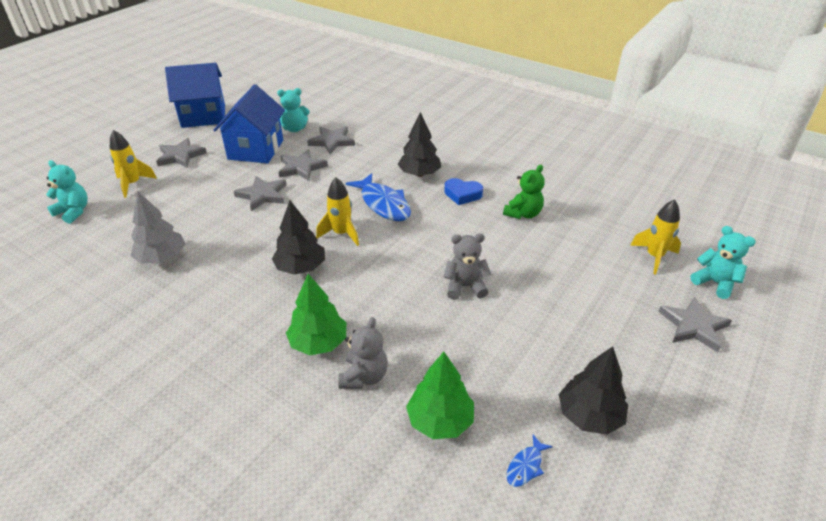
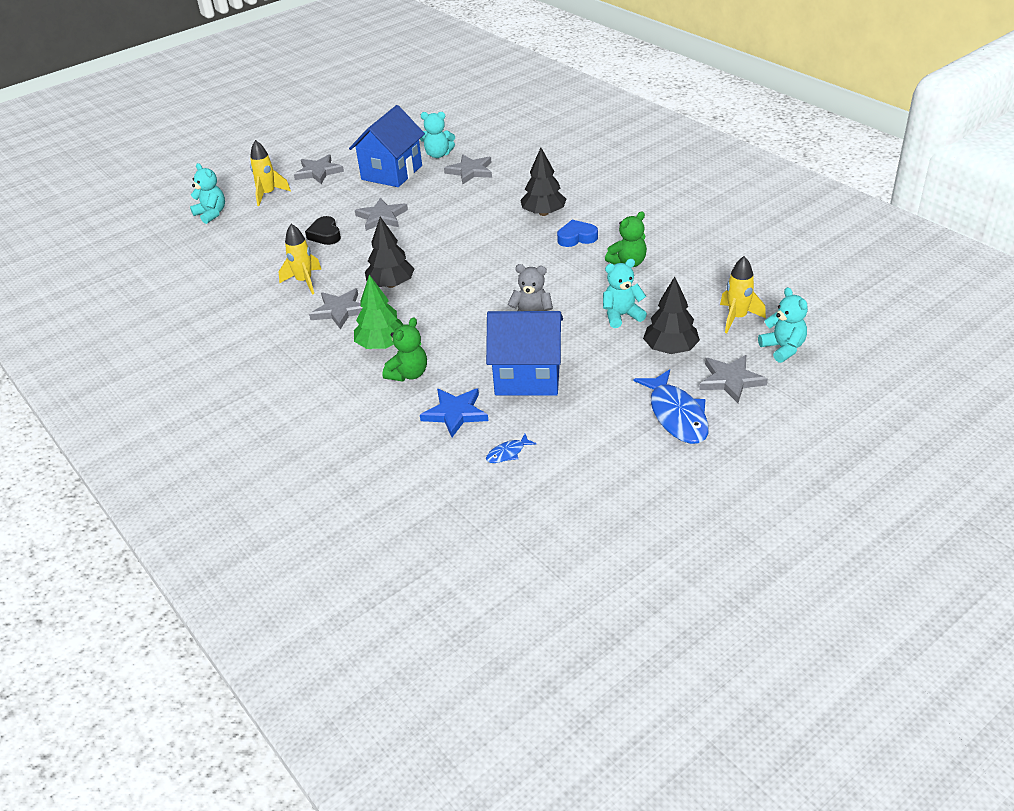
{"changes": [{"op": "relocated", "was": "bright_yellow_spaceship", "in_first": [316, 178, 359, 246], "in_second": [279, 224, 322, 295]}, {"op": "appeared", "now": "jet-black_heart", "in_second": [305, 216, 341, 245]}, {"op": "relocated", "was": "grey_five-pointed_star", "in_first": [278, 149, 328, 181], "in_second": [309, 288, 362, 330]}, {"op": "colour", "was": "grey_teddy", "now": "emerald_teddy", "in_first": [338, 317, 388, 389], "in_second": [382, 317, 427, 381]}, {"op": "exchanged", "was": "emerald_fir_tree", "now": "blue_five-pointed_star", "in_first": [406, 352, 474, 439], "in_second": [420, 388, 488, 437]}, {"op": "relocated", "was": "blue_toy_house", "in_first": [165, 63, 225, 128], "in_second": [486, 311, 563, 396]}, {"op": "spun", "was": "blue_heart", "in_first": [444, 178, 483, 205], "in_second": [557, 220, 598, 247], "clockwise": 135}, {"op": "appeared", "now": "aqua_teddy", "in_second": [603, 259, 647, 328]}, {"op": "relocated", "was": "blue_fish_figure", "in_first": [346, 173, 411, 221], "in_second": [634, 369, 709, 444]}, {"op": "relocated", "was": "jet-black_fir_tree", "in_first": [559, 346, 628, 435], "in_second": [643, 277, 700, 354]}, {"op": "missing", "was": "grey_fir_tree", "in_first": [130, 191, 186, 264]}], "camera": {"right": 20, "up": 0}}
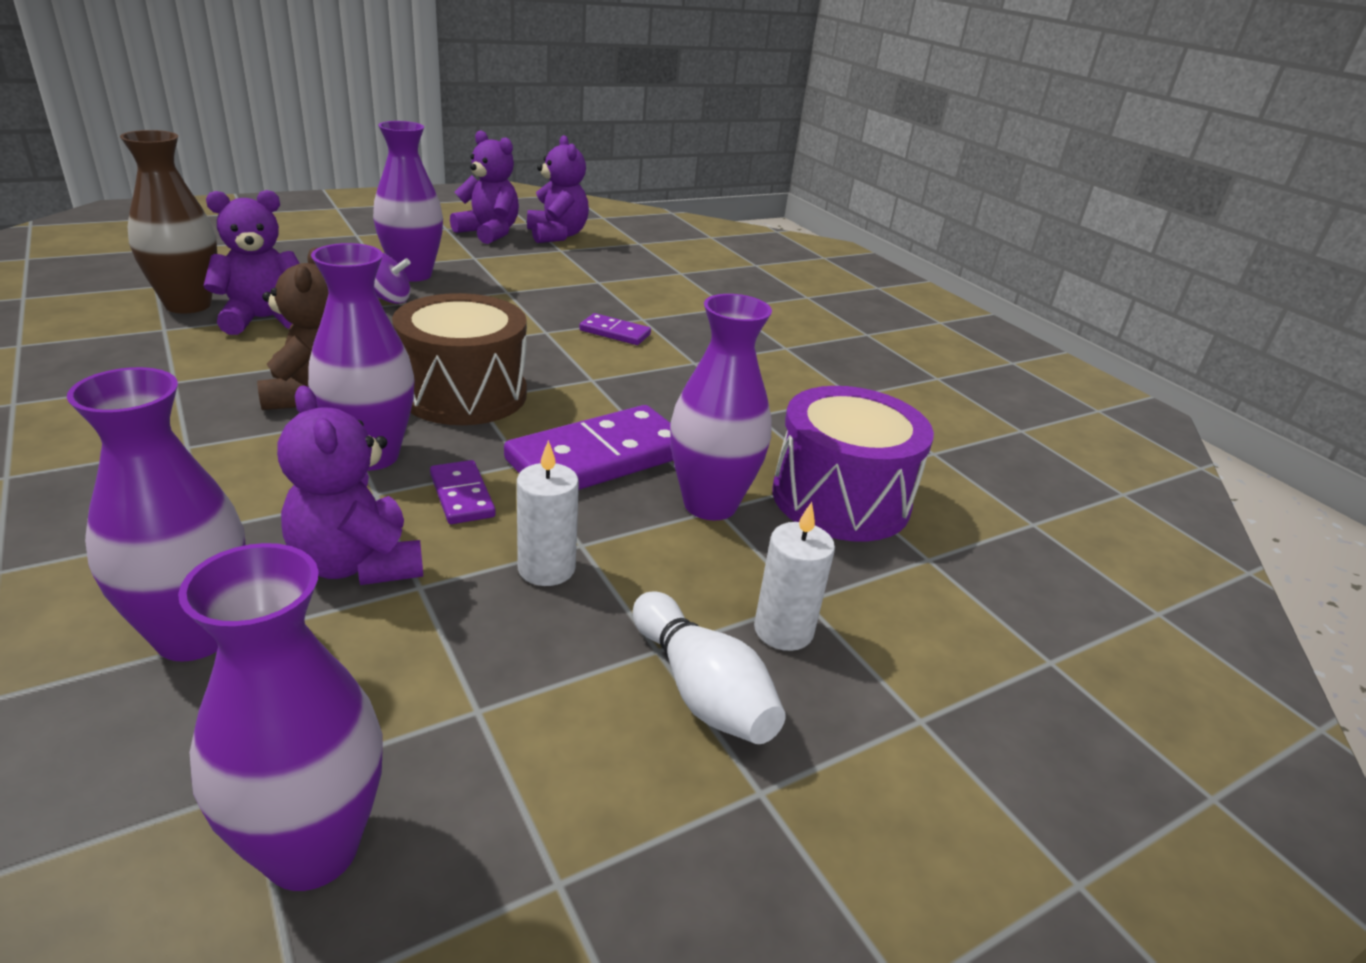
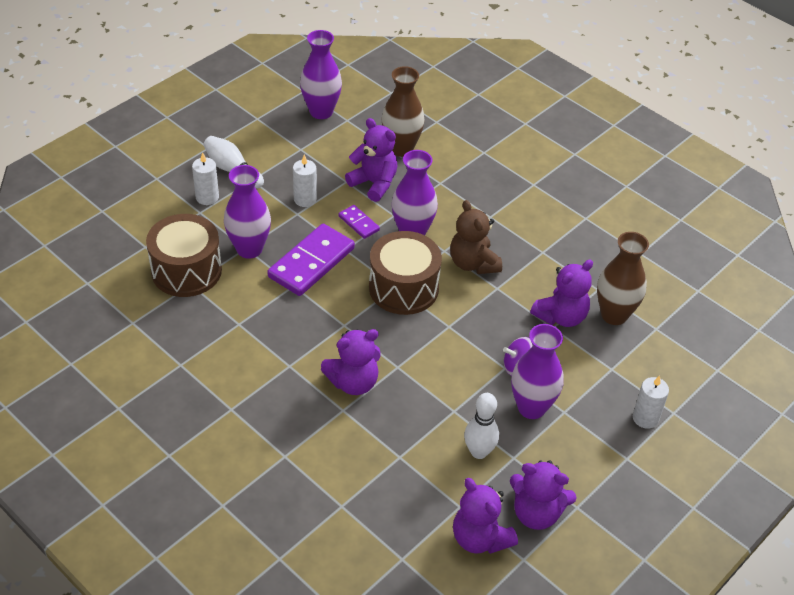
{"changes": [{"op": "colour", "was": "purple_snare_drum", "now": "dark_brown_snare_drum", "in_first": [773, 386, 934, 541], "in_second": [146, 214, 222, 297]}, {"op": "exchanged", "was": "purple_domino", "now": "purple_teddy", "in_first": [579, 313, 651, 345], "in_second": [321, 329, 380, 395]}, {"op": "colour", "was": "purple_flower_vase", "now": "dark_brown_flower_vase", "in_first": [67, 367, 246, 661], "in_second": [381, 66, 425, 157]}, {"op": "appeared", "now": "pure_white_tenpin", "in_second": [464, 393, 499, 459]}, {"op": "appeared", "now": "pure_white_wax_candle", "in_second": [633, 375, 669, 429]}], "camera": {"right": 165, "up": 15}}
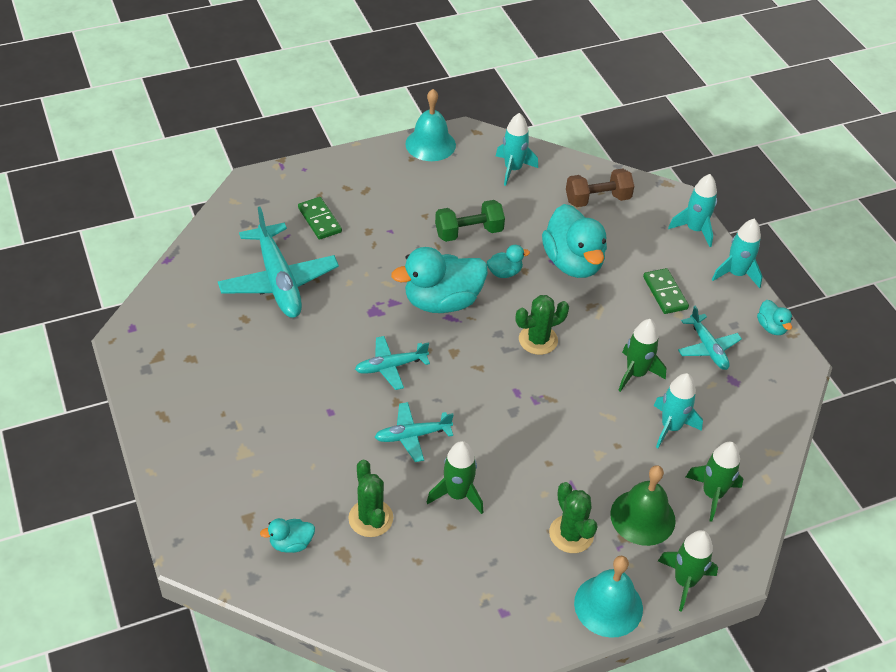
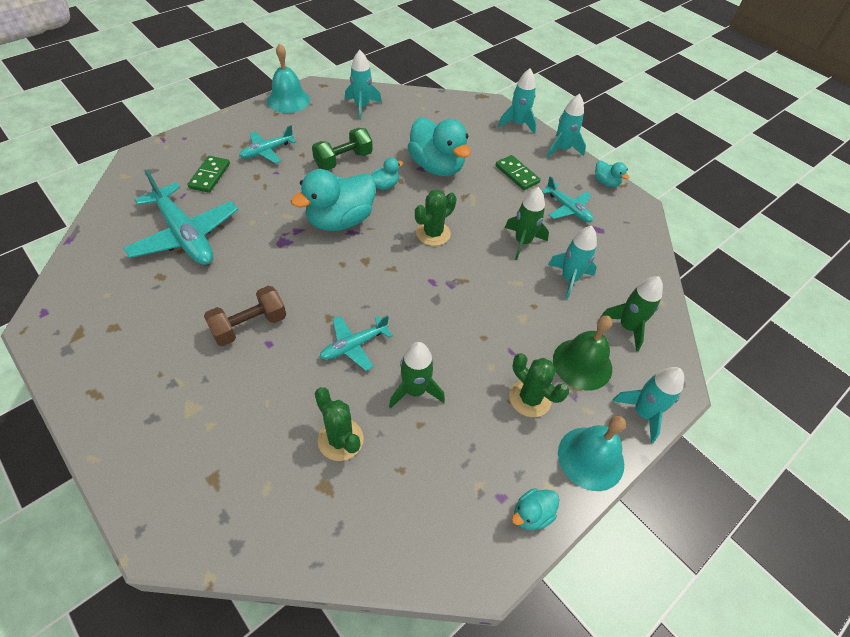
{"changes": [{"op": "spun", "was": "emerald_domino", "in_first": [298, 197, 342, 240], "in_second": [187, 156, 230, 193], "clockwise": 60}, {"op": "relocated", "was": "dark_brown_hand_weight", "in_first": [566, 169, 634, 207], "in_second": [204, 286, 286, 346]}, {"op": "relocated", "was": "aqua_toy_plane", "in_first": [355, 336, 430, 390], "in_second": [239, 125, 296, 163]}, {"op": "relocated", "was": "aqua_rubber_duck", "in_first": [260, 518, 315, 553], "in_second": [512, 488, 559, 530]}, {"op": "colour", "was": "emerald_spaceship", "now": "aqua_spaceship", "in_first": [658, 530, 718, 612], "in_second": [612, 367, 684, 443]}], "camera": {"right": -20, "up": 5}}
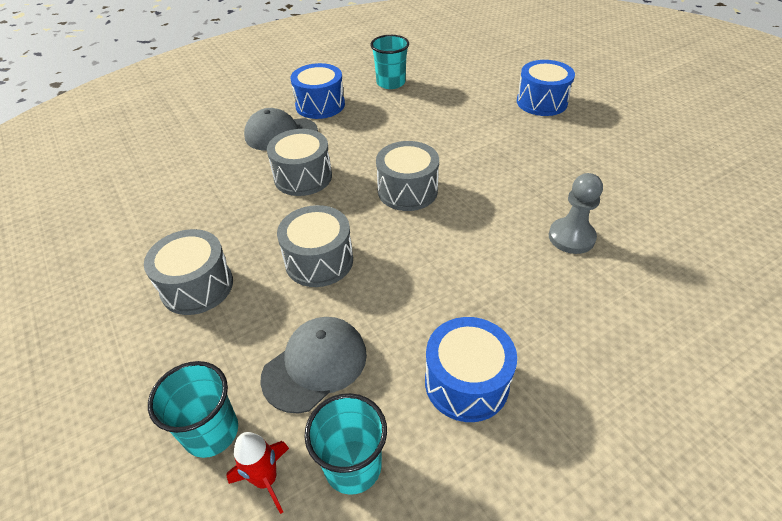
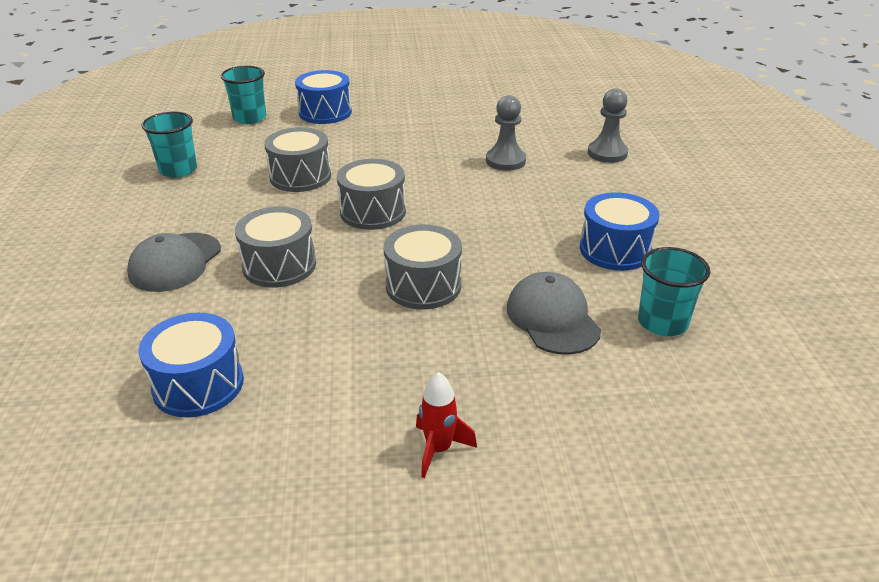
{"changes": [{"op": "relocated", "was": "blue_snare_drum", "in_first": [290, 63, 345, 119], "in_second": [138, 313, 244, 418]}, {"op": "relocated", "was": "aqua_cup", "in_first": [148, 361, 238, 458], "in_second": [221, 66, 266, 124]}, {"op": "relocated", "was": "grey_snare_drum", "in_first": [144, 229, 233, 315], "in_second": [264, 127, 331, 192]}, {"op": "relocated", "was": "scarlet_spaceship", "in_first": [226, 432, 289, 514], "in_second": [416, 372, 477, 478]}, {"op": "appeared", "now": "grey_pawn", "in_second": [588, 88, 628, 163]}], "camera": {"right": -65, "up": -10}}
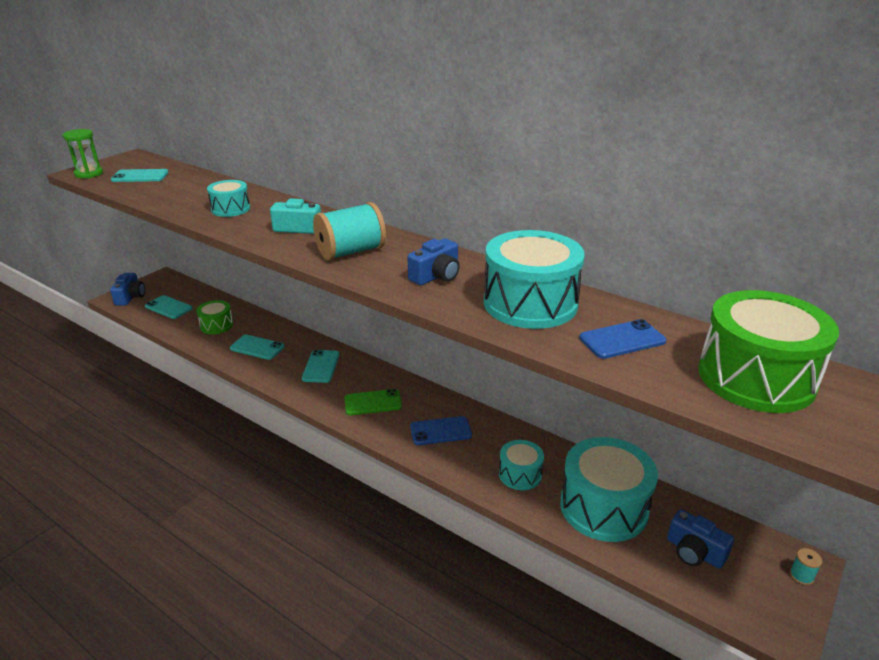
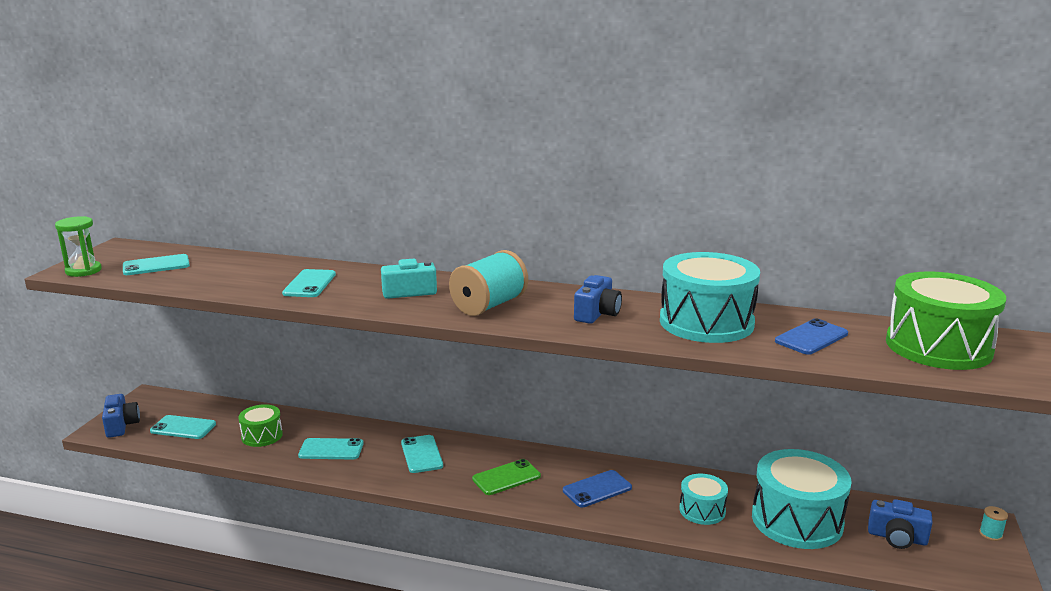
{"changes": [{"op": "exchanged", "was": "aqua_snare_drum", "now": "aqua_phone", "in_first": [207, 180, 250, 217], "in_second": [282, 269, 336, 297]}], "camera": {"right": -20, "up": -10}}
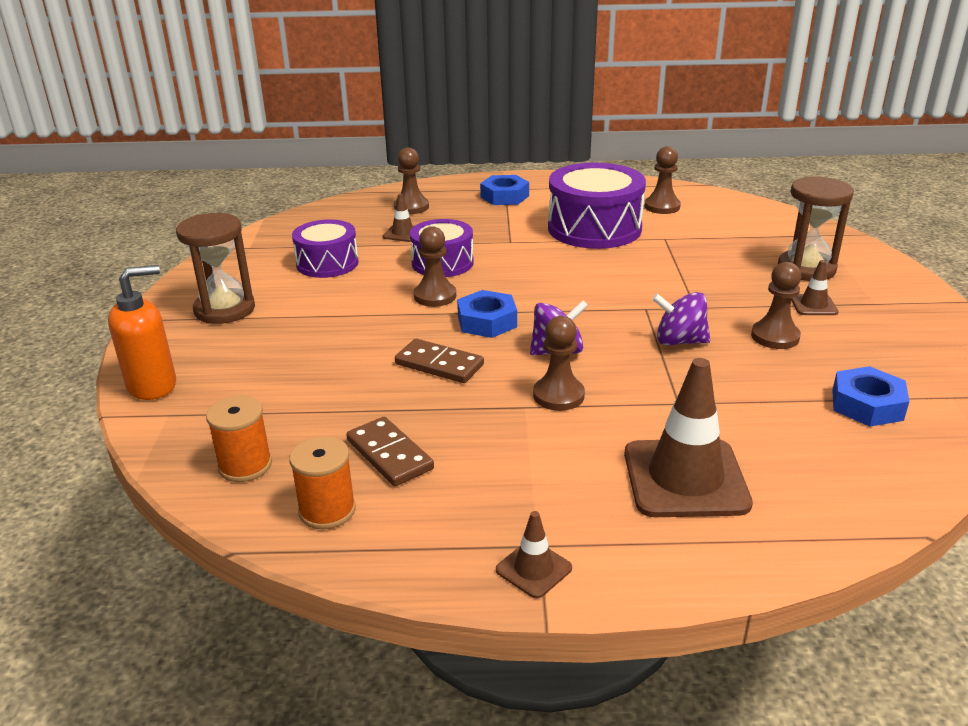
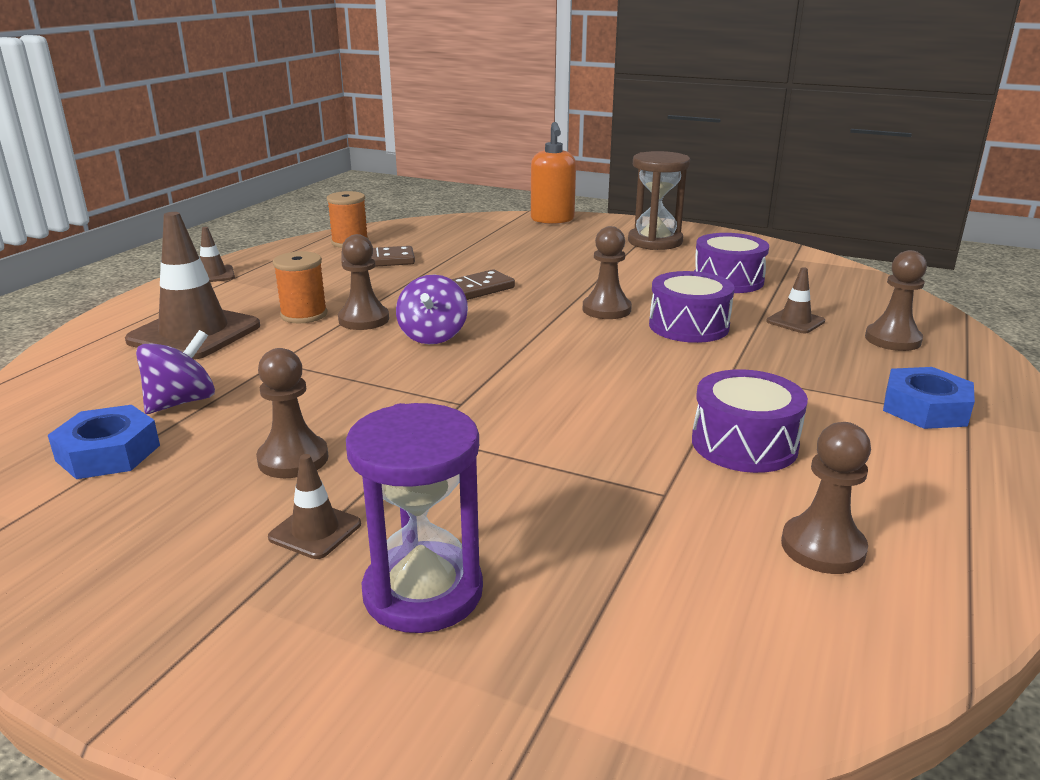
{"changes": [{"op": "relocated", "was": "purple_whirligig", "in_first": [652, 292, 710, 346], "in_second": [136, 330, 215, 414]}, {"op": "relocated", "was": "bright_orange_reel_of_thread", "in_first": [206, 396, 272, 482], "in_second": [273, 251, 327, 324]}, {"op": "colour", "was": "dark_brown_sandglass", "now": "purple_sandglass", "in_first": [778, 176, 854, 281], "in_second": [346, 403, 483, 633]}, {"op": "size", "was": "purple_snare_drum", "in_first": [548, 163, 646, 249], "in_second": [692, 369, 808, 473], "ratio": 0.62}, {"op": "missing", "was": "blue_hex_nut", "in_first": [457, 290, 517, 338]}], "camera": {"right": 115, "up": -5}}
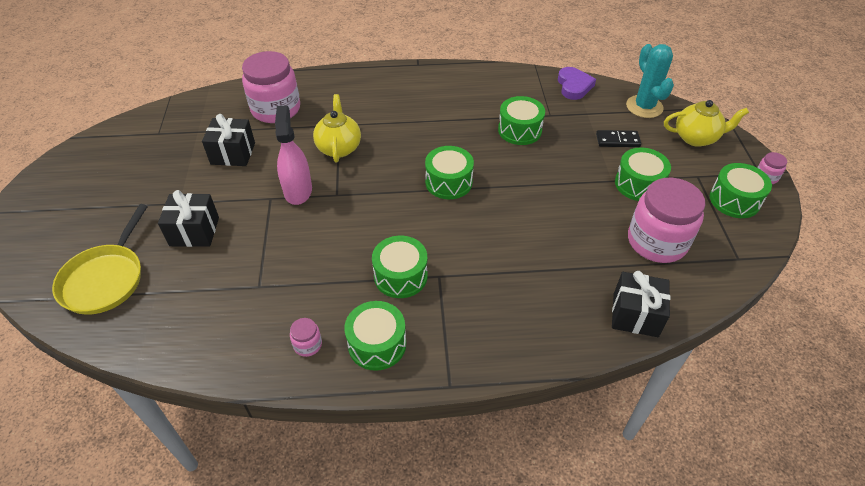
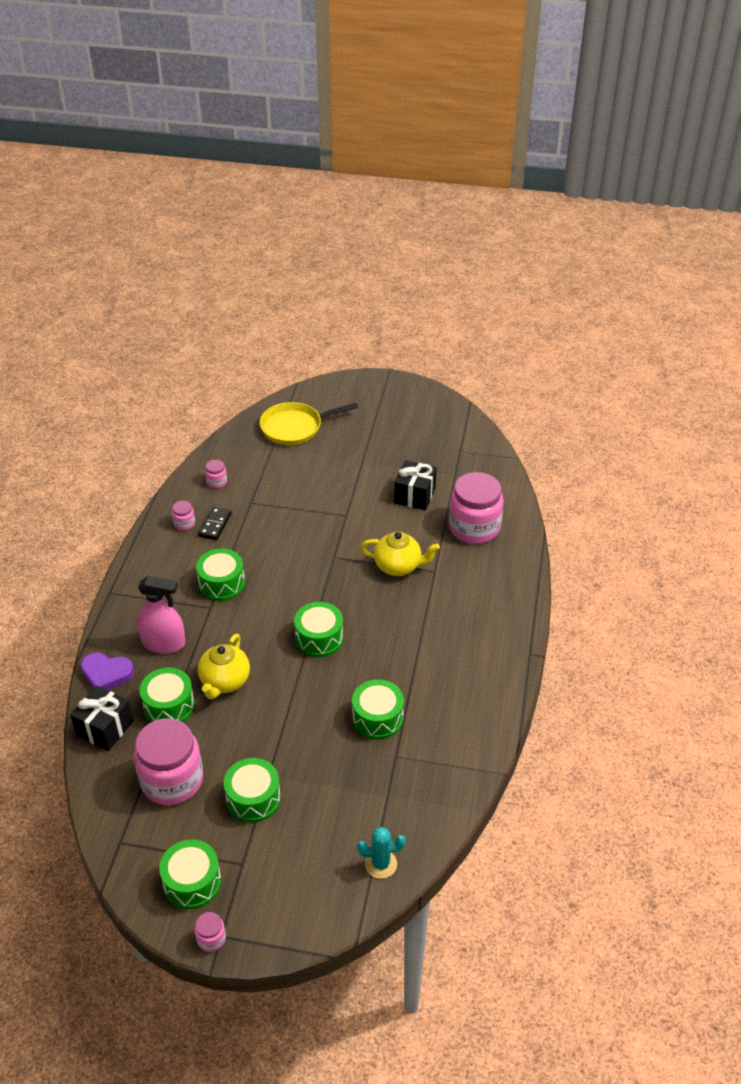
{"changes": [{"op": "relocated", "was": "purple_heart", "in_first": [558, 67, 596, 100], "in_second": [81, 653, 134, 690]}, {"op": "relocated", "was": "rosy_spray_bottle", "in_first": [275, 105, 312, 205], "in_second": [137, 576, 185, 654]}, {"op": "relocated", "was": "emerald_snare_drum", "in_first": [344, 301, 406, 371], "in_second": [140, 667, 195, 722]}, {"op": "relocated", "was": "jet-black_domino", "in_first": [596, 130, 641, 147], "in_second": [198, 507, 232, 540]}, {"op": "relocated", "was": "bright_yellow_teapot", "in_first": [664, 100, 749, 147], "in_second": [198, 634, 250, 699]}, {"op": "appeared", "now": "rosy_preserve_jar", "in_second": [205, 460, 227, 488]}, {"op": "spun", "was": "bright_yellow_skillet", "in_first": [52, 204, 148, 315], "in_second": [260, 402, 358, 445], "clockwise": -45}, {"op": "size", "was": "aqua_cactus", "in_first": [626, 44, 674, 118], "in_second": [357, 827, 406, 879], "ratio": 0.66}, {"op": "missing", "was": "jet-black_present", "in_first": [158, 190, 219, 247]}], "camera": {"right": 105, "up": -5}}
